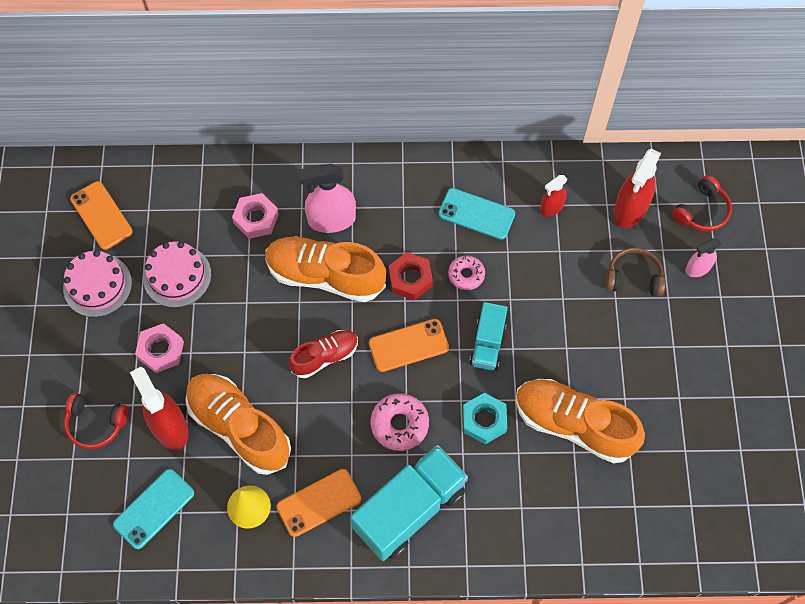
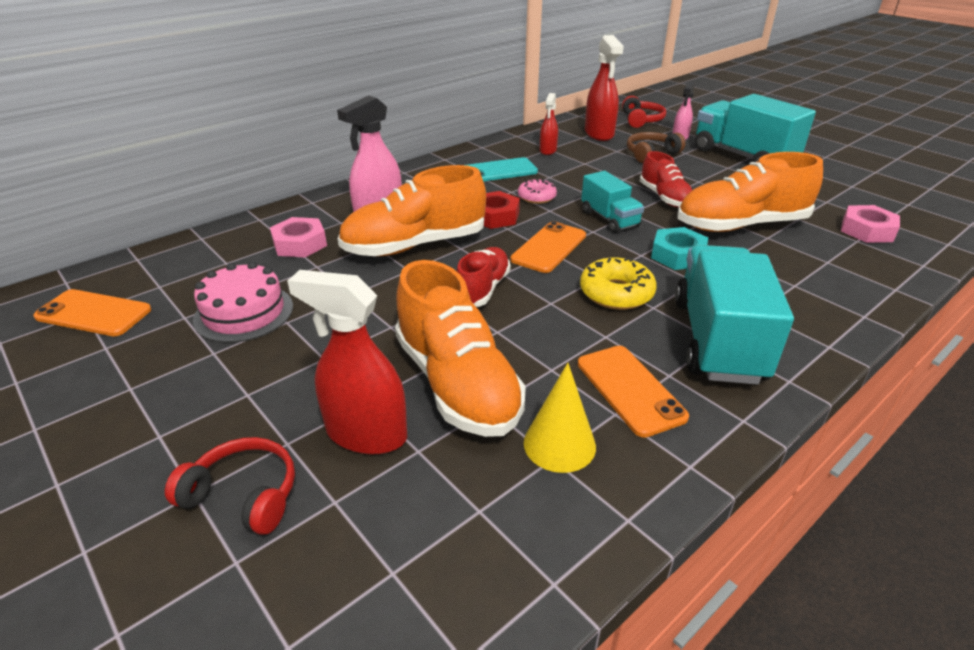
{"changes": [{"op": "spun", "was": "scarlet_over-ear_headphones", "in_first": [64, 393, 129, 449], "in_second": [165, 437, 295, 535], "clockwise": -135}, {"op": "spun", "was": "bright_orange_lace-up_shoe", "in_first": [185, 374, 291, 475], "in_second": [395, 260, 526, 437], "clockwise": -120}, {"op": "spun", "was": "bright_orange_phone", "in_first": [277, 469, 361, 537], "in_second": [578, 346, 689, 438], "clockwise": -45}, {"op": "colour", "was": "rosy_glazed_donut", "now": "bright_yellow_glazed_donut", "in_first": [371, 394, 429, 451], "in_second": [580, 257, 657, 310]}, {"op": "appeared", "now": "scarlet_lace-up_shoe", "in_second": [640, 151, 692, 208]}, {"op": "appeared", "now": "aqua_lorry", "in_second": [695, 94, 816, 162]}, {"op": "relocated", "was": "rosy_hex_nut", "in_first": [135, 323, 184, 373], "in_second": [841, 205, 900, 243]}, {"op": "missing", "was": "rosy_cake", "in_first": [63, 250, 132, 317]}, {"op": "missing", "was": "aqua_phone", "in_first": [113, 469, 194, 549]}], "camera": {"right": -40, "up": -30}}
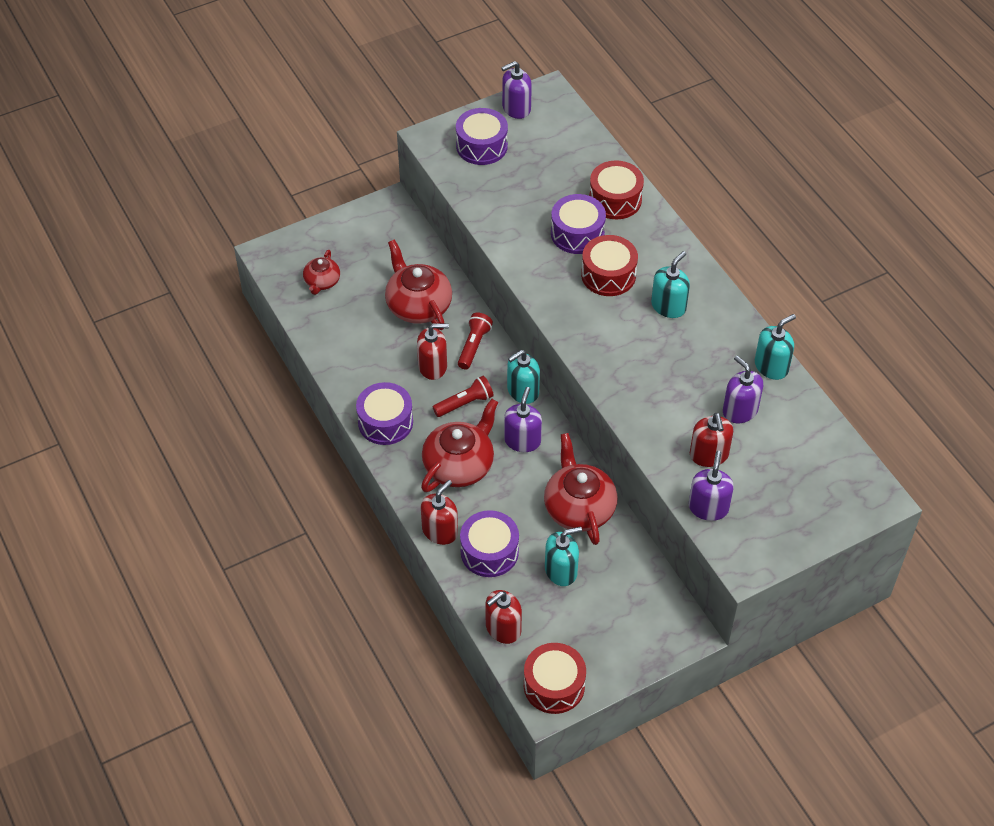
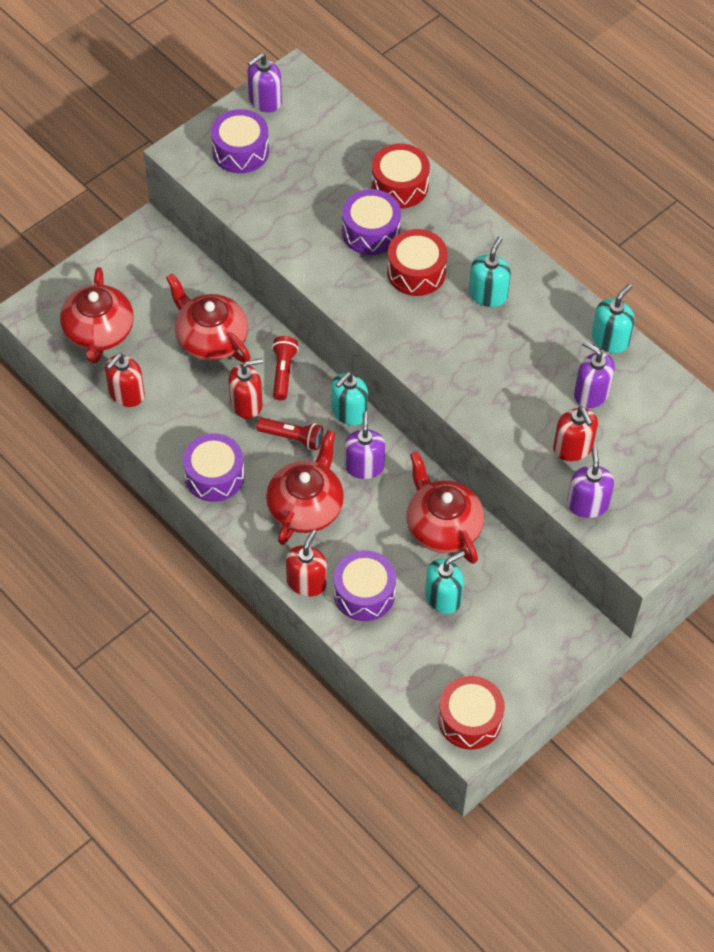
{"changes": [{"op": "size", "was": "scarlet_teapot", "in_first": [303, 250, 340, 295], "in_second": [60, 267, 134, 363], "ratio": 1.78}, {"op": "relocated", "was": "scarlet_soap_pump", "in_first": [485, 590, 522, 644], "in_second": [105, 354, 145, 407]}, {"op": "spun", "was": "scarlet_torch", "in_first": [433, 376, 494, 417], "in_second": [256, 418, 323, 450], "clockwise": 60}], "camera": {"right": -15, "up": 5}}
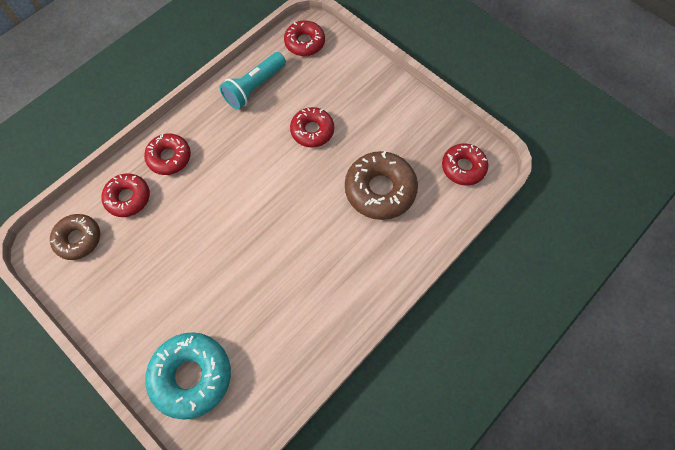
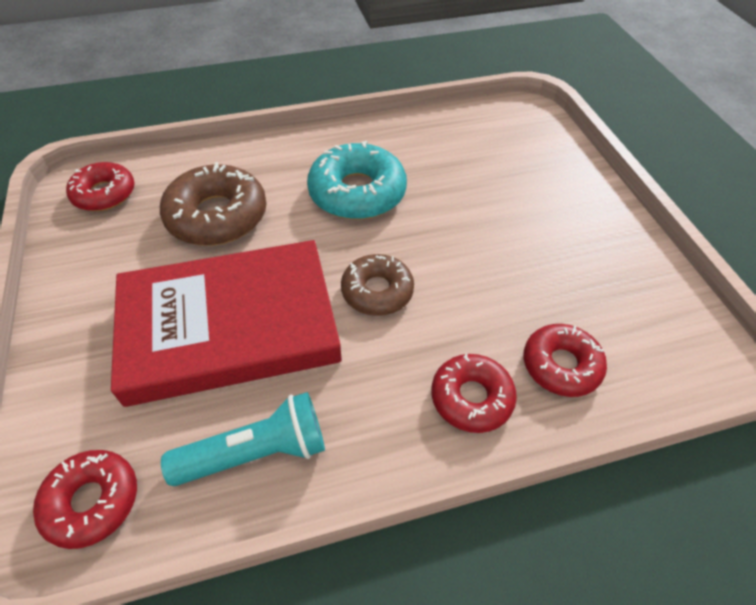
{"changes": [{"op": "exchanged", "was": "scarlet_glazed_donut", "now": "scarlet_hardcover", "in_first": [290, 107, 334, 147], "in_second": [111, 240, 342, 407]}, {"op": "relocated", "was": "aqua_glazed_donut", "in_first": [145, 332, 231, 420], "in_second": [307, 140, 407, 220]}, {"op": "relocated", "was": "dark_brown_glazed_donut", "in_first": [50, 214, 100, 260], "in_second": [341, 254, 414, 316]}], "camera": {"right": -150, "up": -15}}
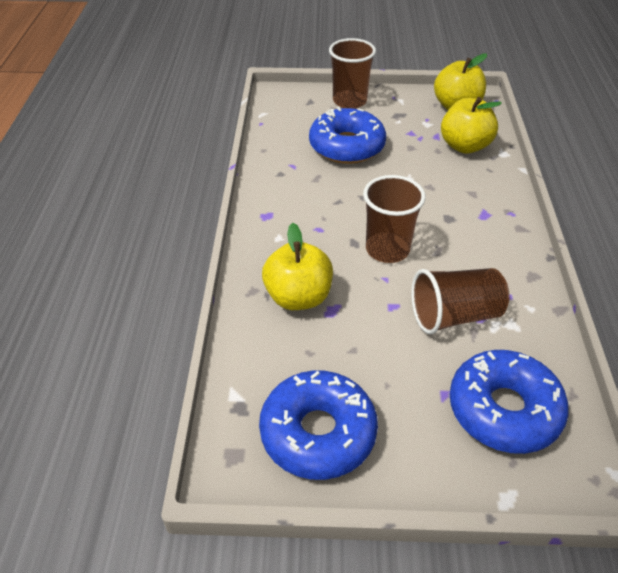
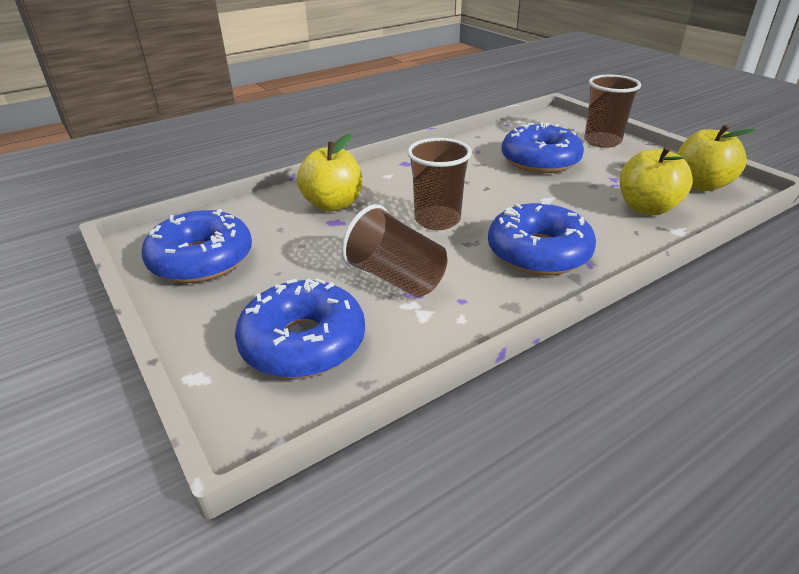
{"changes": [{"op": "appeared", "now": "blue_glazed_donut", "in_second": [488, 202, 596, 275]}], "camera": {"right": 55, "up": -10}}
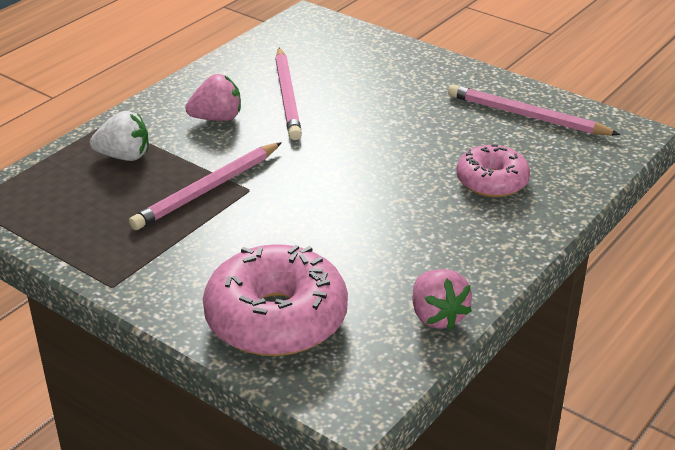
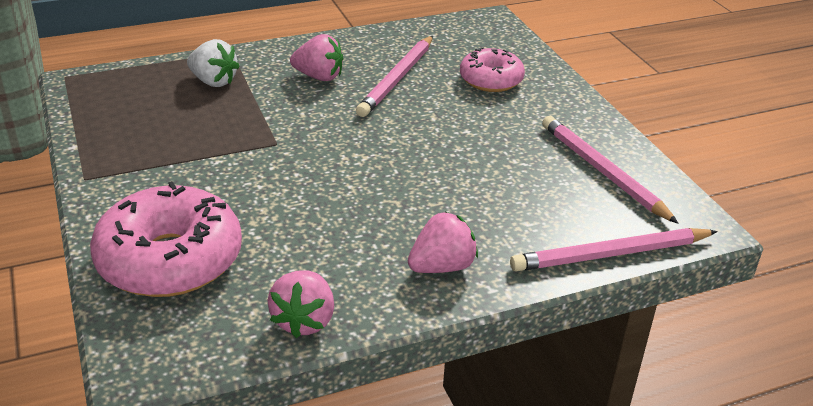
{"changes": [{"op": "appeared", "now": "rosy_strawberry", "in_second": [408, 212, 478, 273]}, {"op": "relocated", "was": "rosy_glazed_donut", "in_first": [456, 144, 530, 197], "in_second": [460, 47, 525, 92]}, {"op": "relocated", "was": "rosy_wooden_pencil", "in_first": [129, 142, 282, 230], "in_second": [510, 228, 718, 272]}], "camera": {"right": 30, "up": 0}}
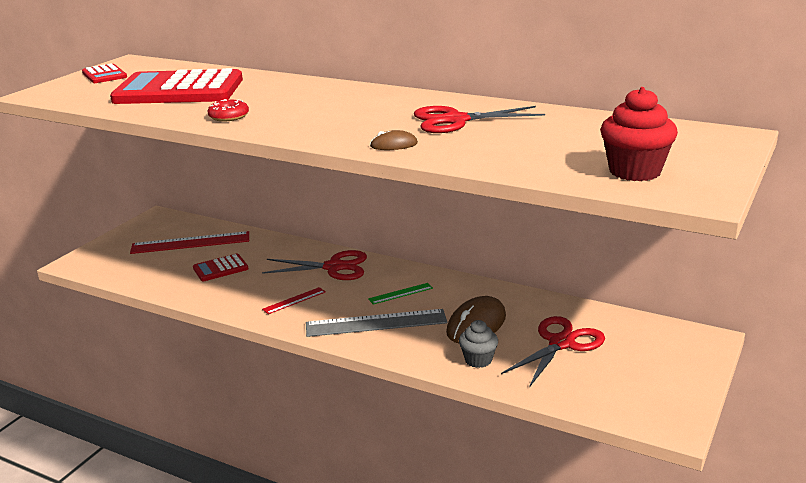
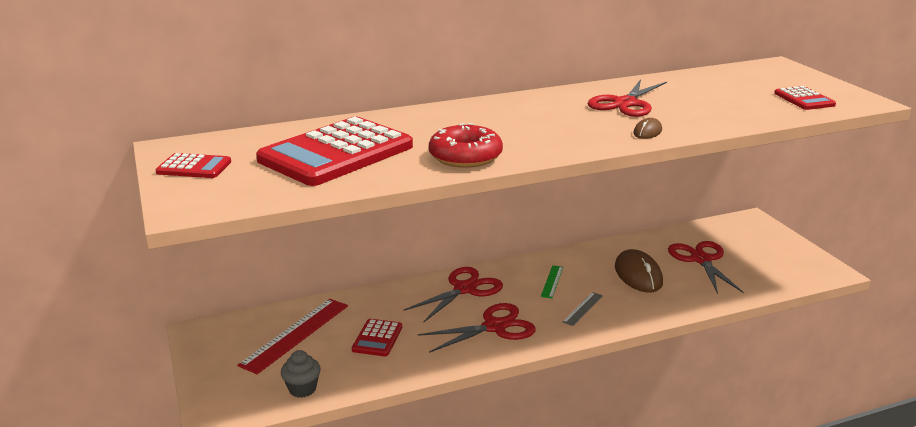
{"changes": [{"op": "relocated", "was": "grey_cupcake", "in_first": [459, 320, 498, 368], "in_second": [281, 350, 321, 398]}, {"op": "exchanged", "was": "scarlet_ruler", "now": "scarlet_pair_of_scissors", "in_first": [262, 287, 326, 314], "in_second": [418, 303, 536, 353]}, {"op": "size", "was": "scarlet_glazed_donut", "in_first": [207, 99, 249, 121], "in_second": [429, 123, 503, 168], "ratio": 1.71}, {"op": "size", "was": "grey_ruler", "in_first": [306, 309, 447, 337], "in_second": [562, 292, 603, 326], "ratio": 0.5}, {"op": "exchanged", "was": "scarlet_cupcake", "now": "scarlet_calculator", "in_first": [600, 87, 678, 181], "in_second": [774, 86, 836, 110]}], "camera": {"right": -50, "up": 0}}
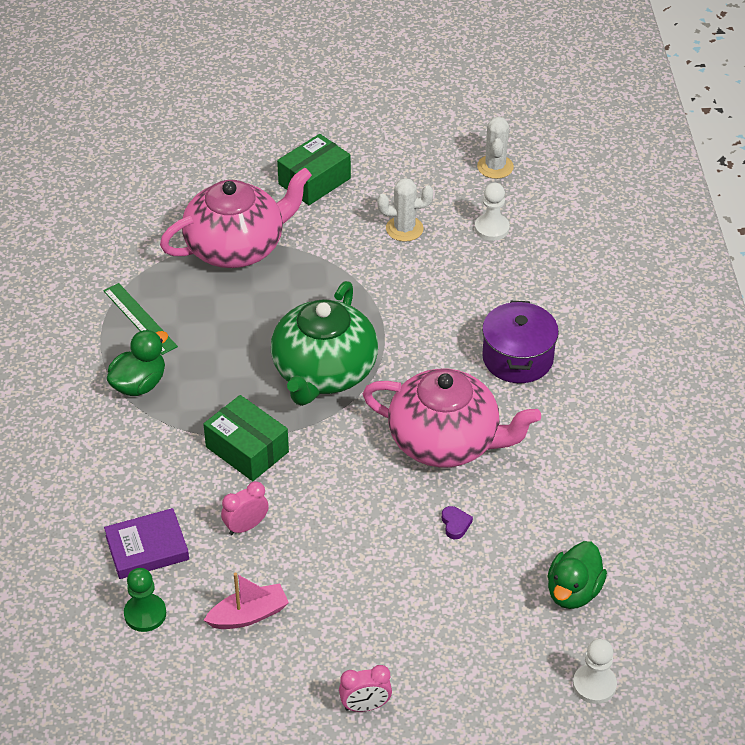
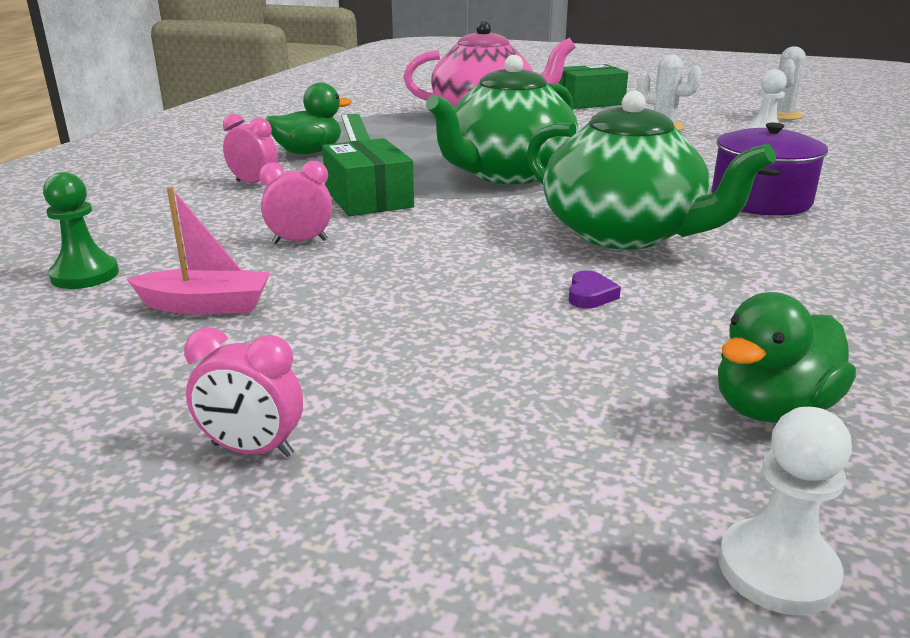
{"changes": [{"op": "appeared", "now": "rosy_alarm_clock", "in_second": [223, 114, 278, 185]}, {"op": "colour", "was": "rosy_teapot", "now": "emerald_teapot", "in_first": [363, 369, 541, 467], "in_second": [527, 91, 776, 249]}, {"op": "missing", "was": "purple_hardcover", "in_first": [104, 508, 189, 579]}], "camera": {"right": 25, "up": -20}}
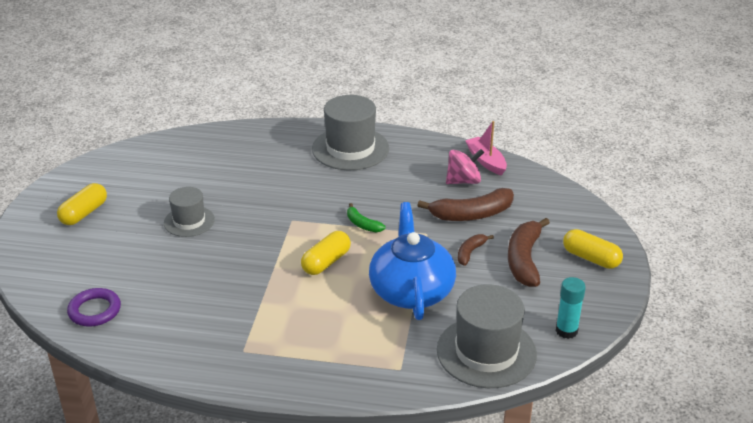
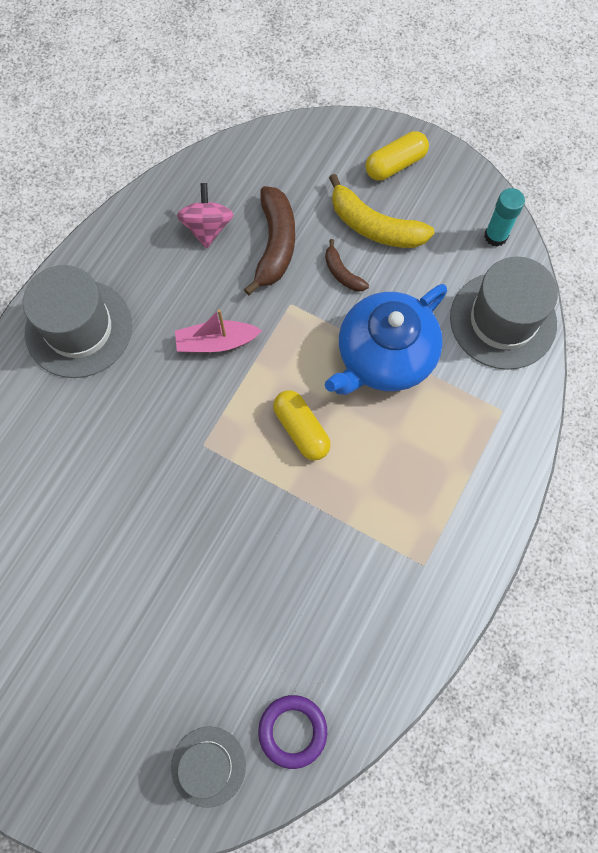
{"changes": [{"op": "relocated", "was": "grey_top_hat", "in_first": [164, 187, 215, 237], "in_second": [171, 726, 246, 807]}, {"op": "relocated", "was": "rosy_toy_boat", "in_first": [465, 121, 507, 176], "in_second": [175, 309, 262, 352]}, {"op": "spun", "was": "blue_teapot", "in_first": [369, 202, 456, 320], "in_second": [325, 284, 447, 395], "clockwise": -60}, {"op": "colour", "was": "dark_brown_banana_fruit", "now": "bright_yellow_banana_fruit", "in_first": [508, 218, 550, 287], "in_second": [329, 174, 435, 248]}, {"op": "missing", "was": "bright_yellow_capsule", "in_first": [57, 183, 107, 225]}, {"op": "missing", "was": "emerald_banana_fruit", "in_first": [347, 203, 386, 232]}], "camera": {"right": -70, "up": 35}}
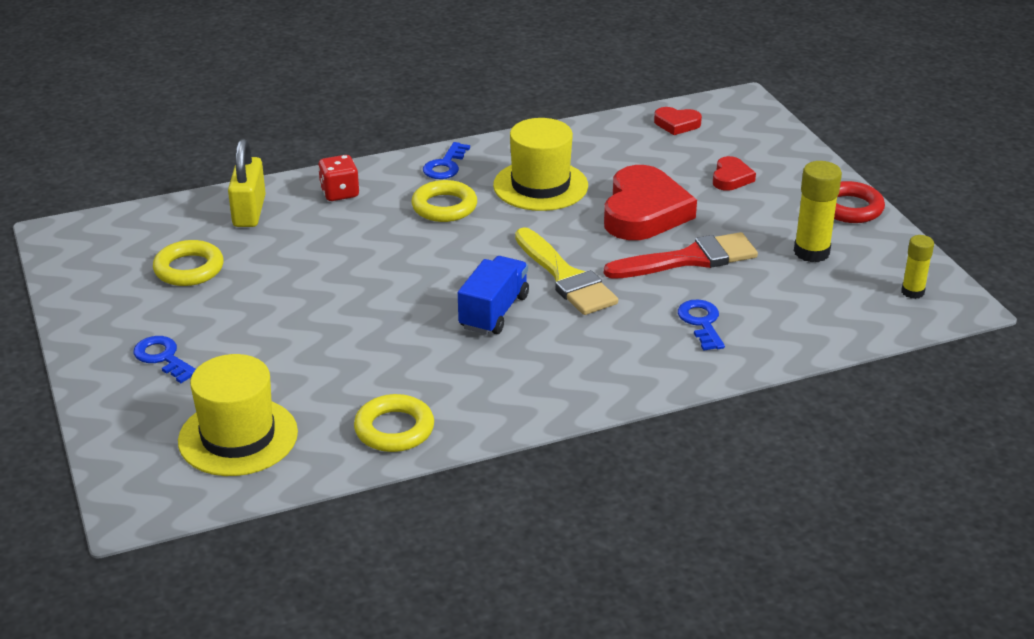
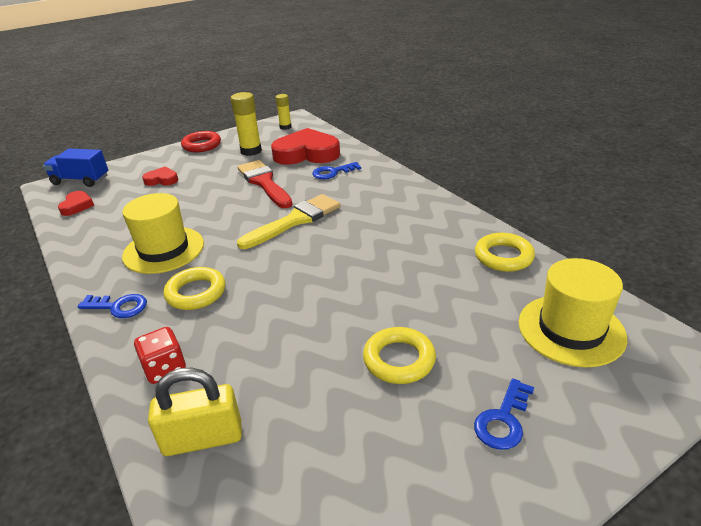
{"changes": [{"op": "relocated", "was": "blue_lorry", "in_first": [458, 256, 529, 335], "in_second": [43, 149, 108, 187]}, {"op": "relocated", "was": "scarlet_heart", "in_first": [604, 165, 697, 240], "in_second": [271, 128, 340, 165]}, {"op": "relocated", "was": "bright_yellow_torus", "in_first": [153, 240, 224, 286], "in_second": [363, 327, 436, 384]}], "camera": {"right": -100, "up": 0}}
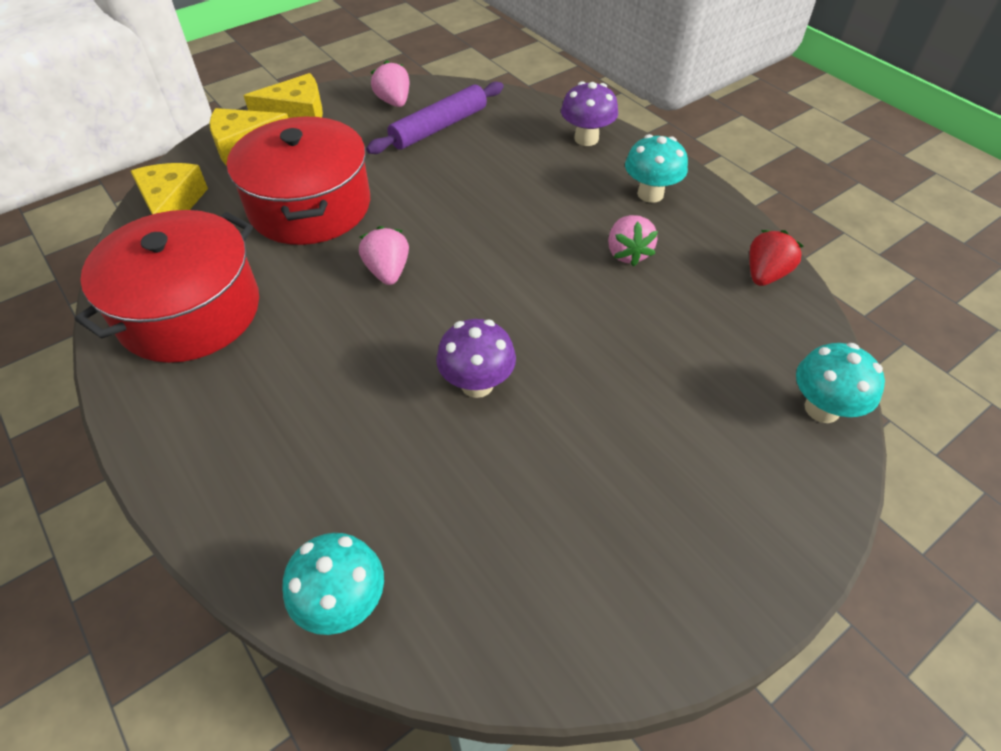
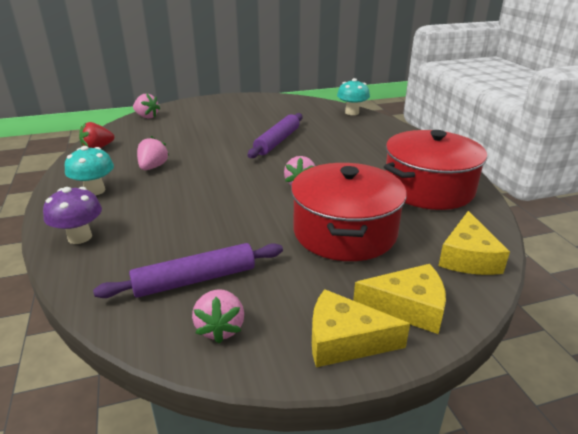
{"changes": [{"op": "exchanged", "was": "aqua_fungus", "now": "rosy_strawberry", "in_first": [796, 343, 885, 423], "in_second": [133, 93, 160, 118]}, {"op": "exchanged", "was": "purple_fungus", "now": "purple_pastry_roller", "in_first": [436, 319, 516, 398], "in_second": [248, 113, 303, 158]}], "camera": {"right": -160, "up": -20}}
